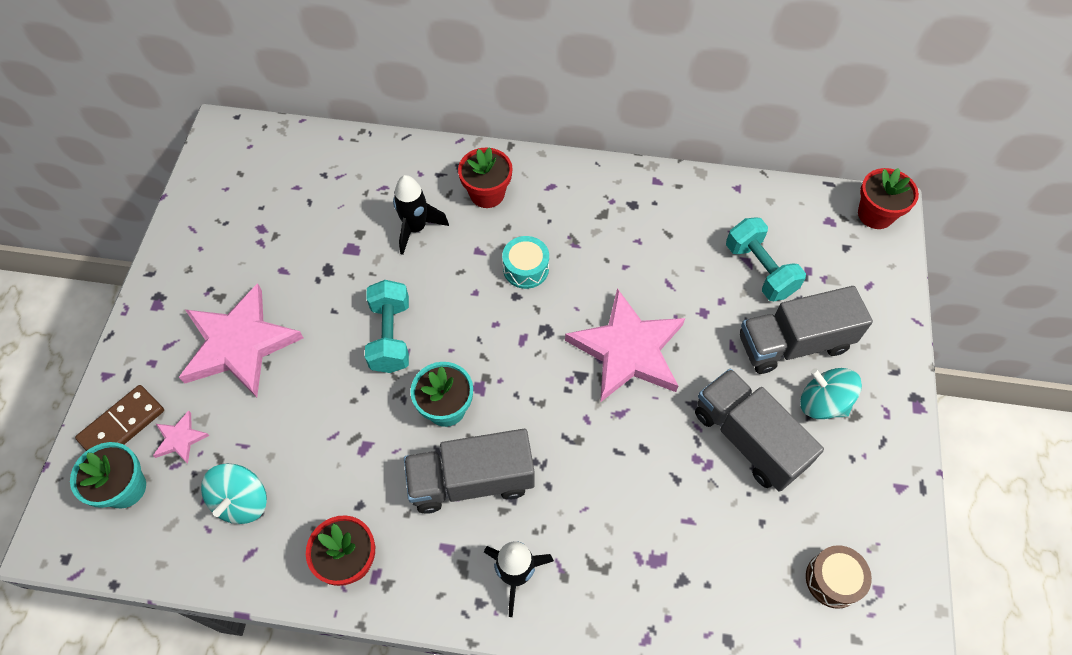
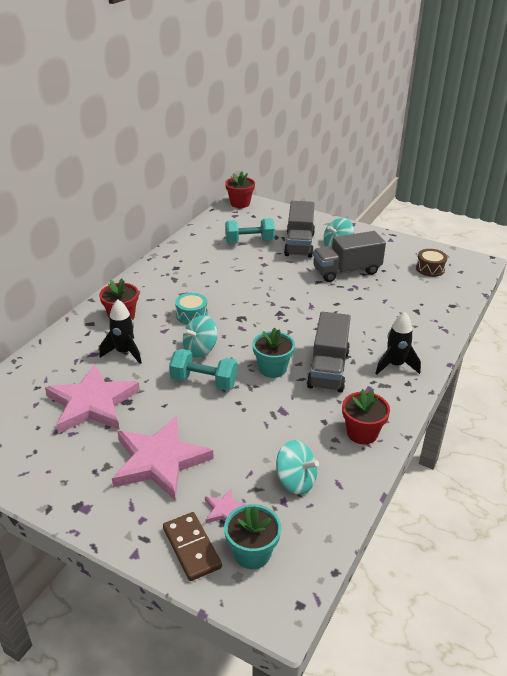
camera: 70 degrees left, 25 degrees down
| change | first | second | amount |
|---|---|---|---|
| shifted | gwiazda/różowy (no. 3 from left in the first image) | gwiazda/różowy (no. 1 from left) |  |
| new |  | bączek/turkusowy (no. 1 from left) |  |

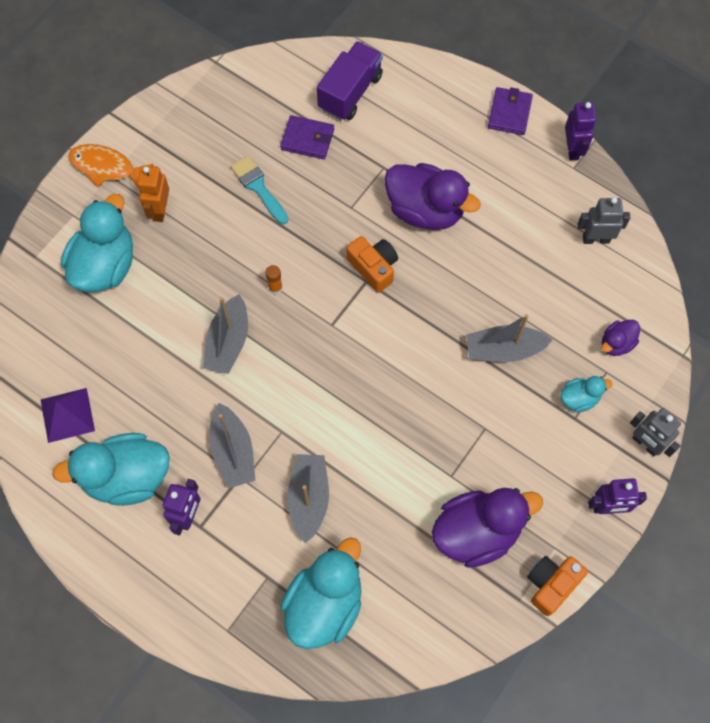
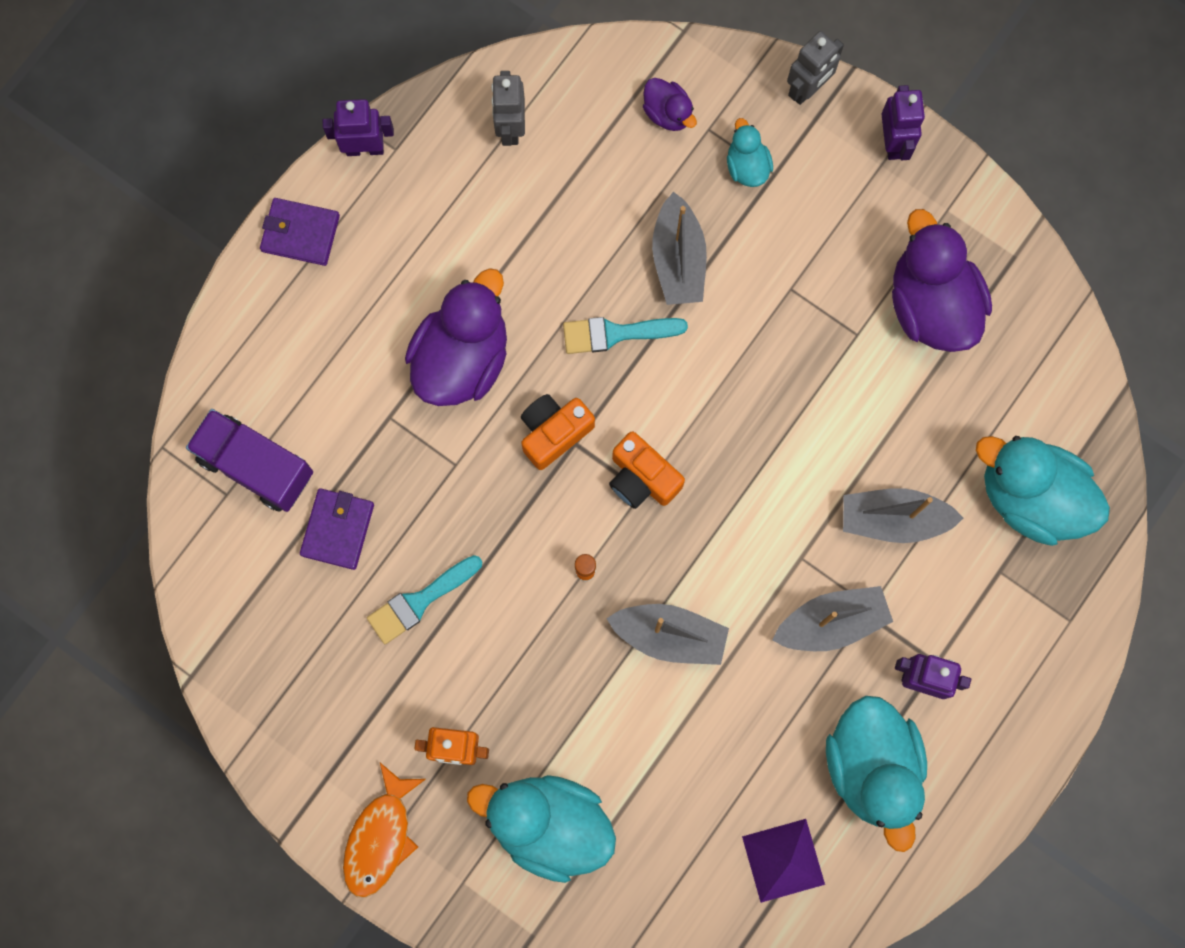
camera: 90 degrees left, 10 degrees up
| change | first | second | amount |
|---|---|---|---|
| shifted | aparat fotograficzny/pomarańczowy (no. 2 from left) |  |  |
| new |  | pędzel/turkusowy (no. 2 from left) |  |

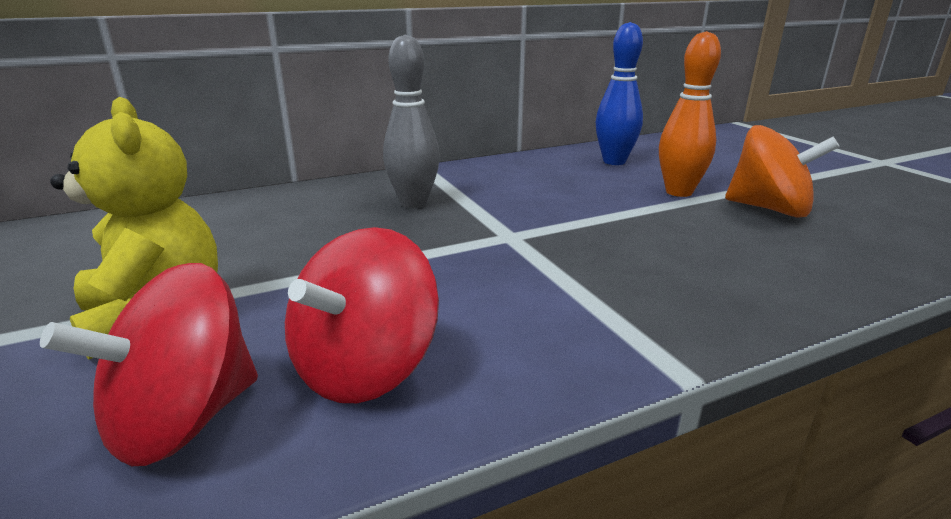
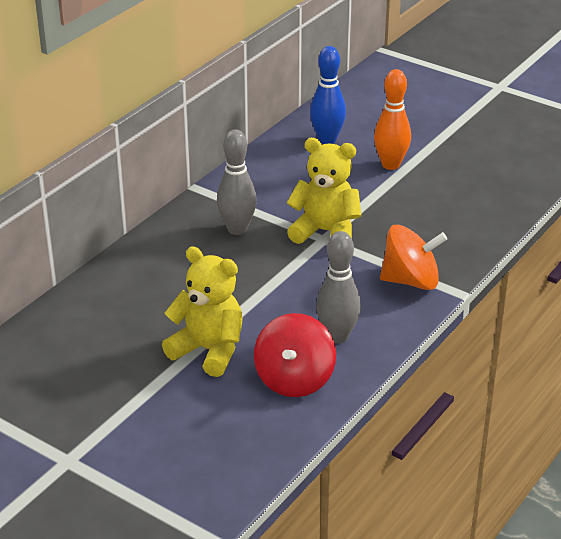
camera: 30 degrees left, 10 degrees up
| change | first | second | amount |
|---|---|---|---|
| swapped | bączek/czerwony (no. 2 from left) | kręgiel/szary (no. 2 from left) |  |
| shifted | bączek/pomarańczowy |  |  |
| new |  | miś/żółty (no. 2 from left) |  |

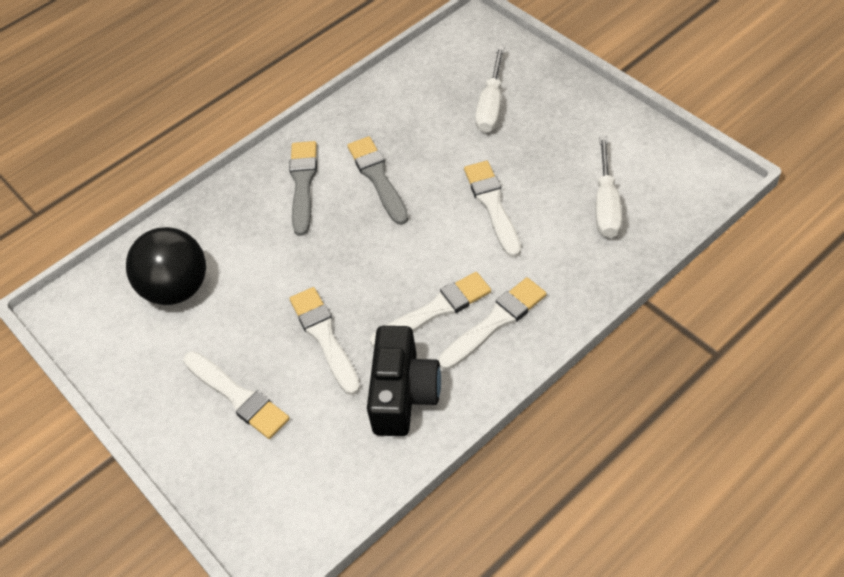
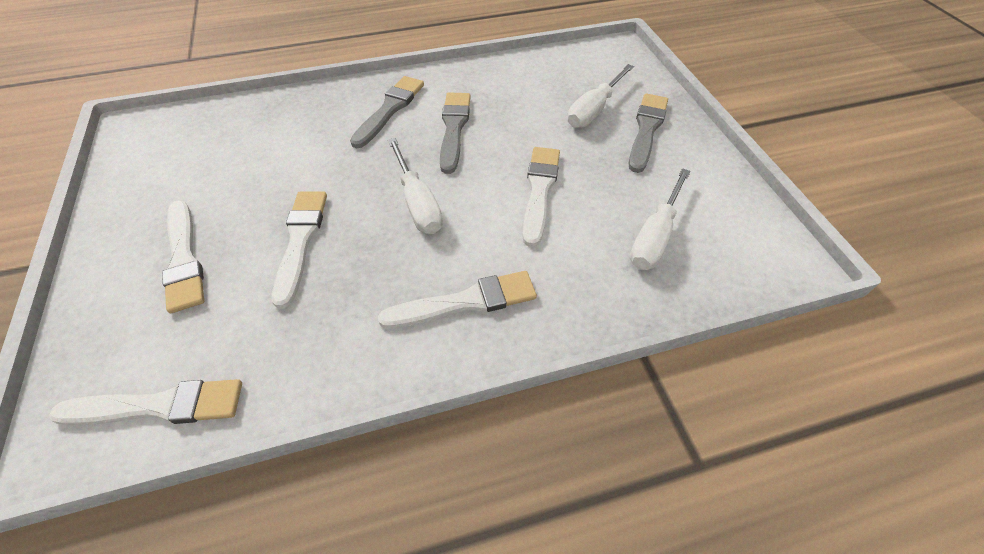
camera: 20 degrees right, 0 degrees up
| change | first | second | amount |
|---|---|---|---|
| gone | piłka/czarny |  |  |
| gone | aparat fotograficzny/czarny |  |  |
| shifted | pędzel/biały (no. 3 from left in the first image) | pędzel/biały (no. 1 from left) |  |
| new |  | śrubokręt/biały (no. 1 from left) |  |
| new |  | pędzel/szary (no. 3 from left) |  |

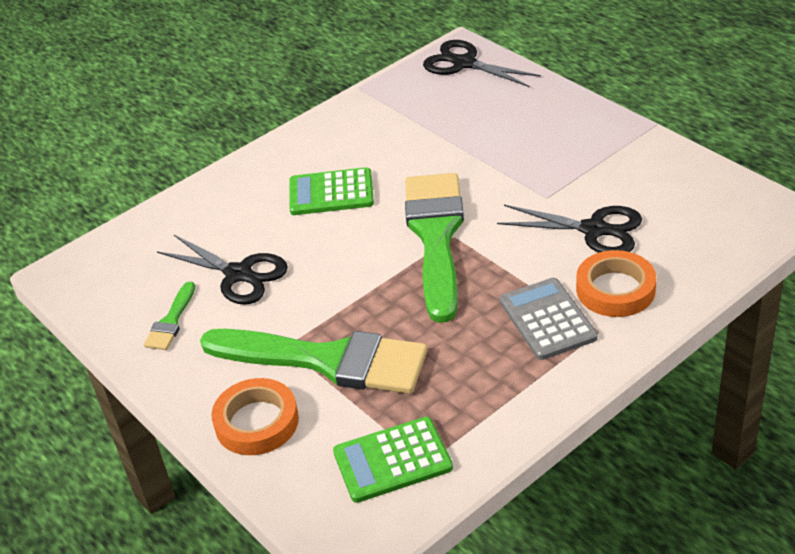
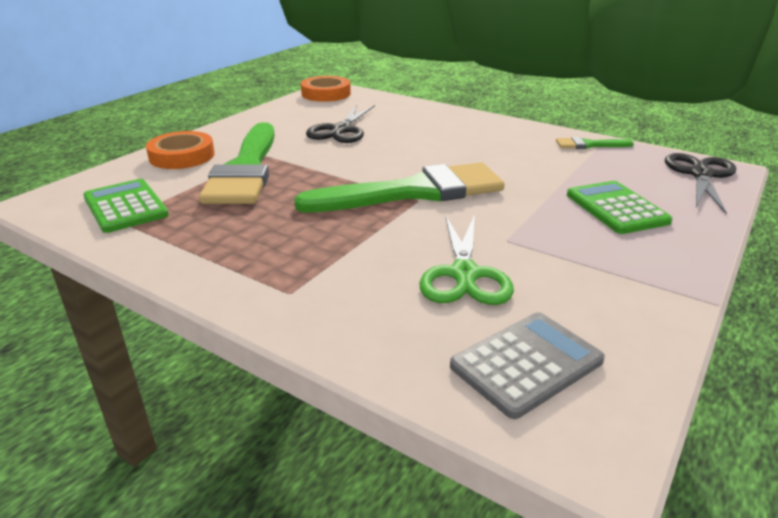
camera: 70 degrees right, 10 degrees down
| change | first | second | amount |
|---|---|---|---|
| shifted | pędzel/zielony (no. 1 from left in the first image) | pędzel/zielony (no. 3 from left) |  |
| shifted | kalkulator/zielony (no. 1 from left in the first image) | kalkulator/zielony (no. 2 from left) |  |
| repainted | nożyczki/czarny (no. 3 from left) | nożyczki/zielony |  |
| shifted | kalkulator/szary |  |  |
| shifted | taśma klejąca/pomarańczowy (no. 2 from left) |  |  |

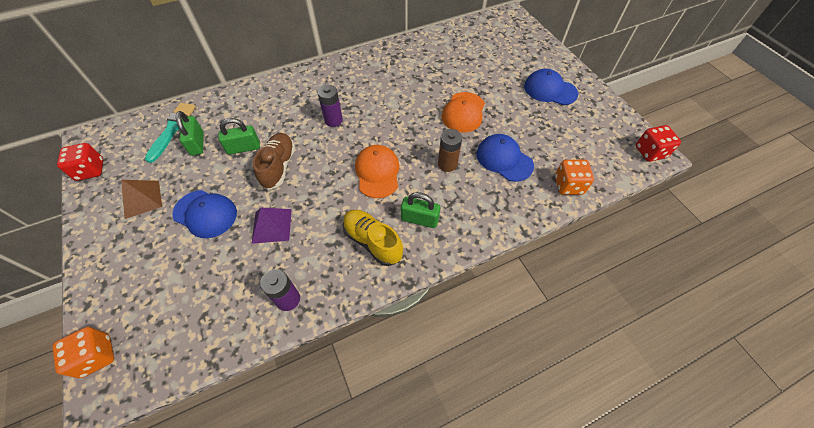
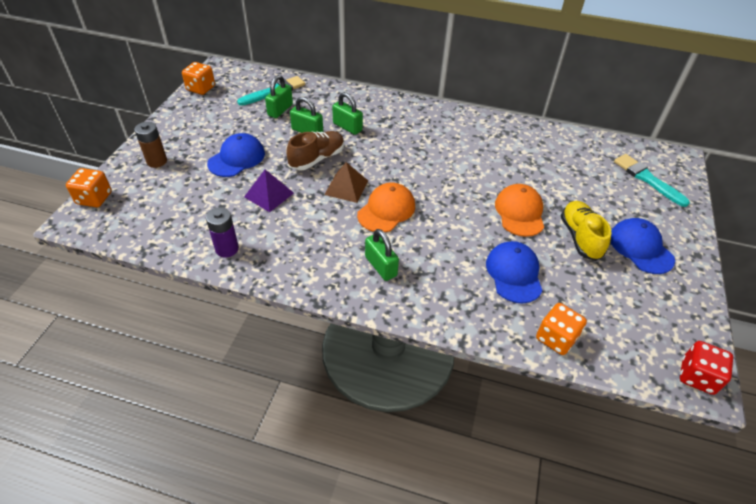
camera: 40 degrees right, 10 degrees down
| change | first | second | amount |
|---|---|---|---|
| repainted | kostka do gry/czerwony (no. 1 from left) | kostka do gry/pomarańczowy (no. 2 from left) |  |
| shifted | piramida/brązowy |  |  |
| rotated | czapka/niebieski (no. 1 from left) |  | 120 degrees counterclockwise |
| gone | bateria/fioletowy (no. 2 from left) |  |  |
| shifted | but/żółty |  |  |
| shifted | bateria/brązowy |  |  |
| rotated | czapka/pomarańczowy (no. 2 from left) |  | 120 degrees clockwise |
| new |  | kłódka/zielony (no. 3 from left) |  |
| new |  | pędzel/turkusowy (no. 2 from left) |  |

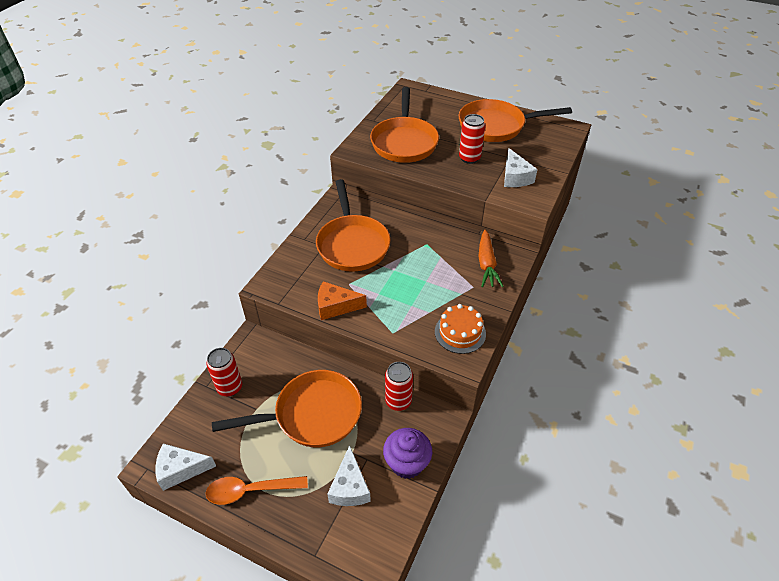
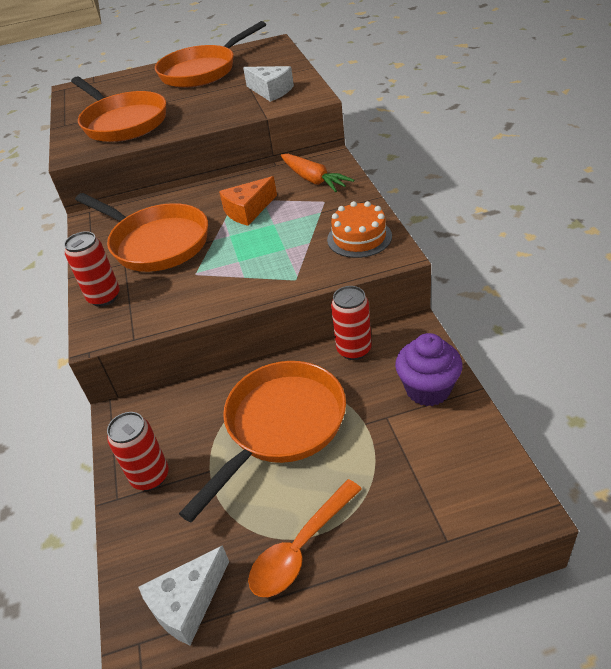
camera: 35 degrees left, 5 degrees down
| change | first | second | amount |
|---|---|---|---|
| shifted | ser/pomarańczowy |  |  |
| gone | ser/biały (no. 2 from left) |  |  |
| shifted | puszka/czerwony (no. 3 from left in the first image) | puszka/czerwony (no. 1 from left) |  |

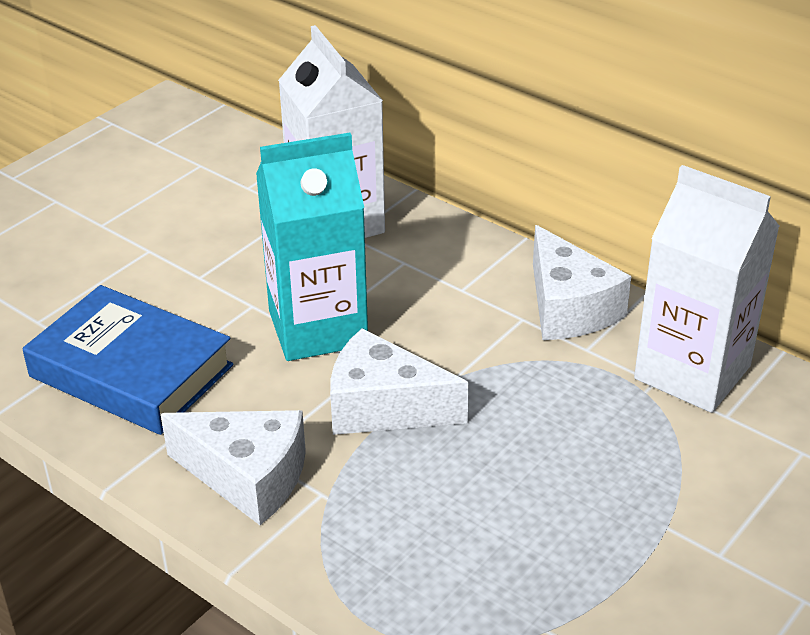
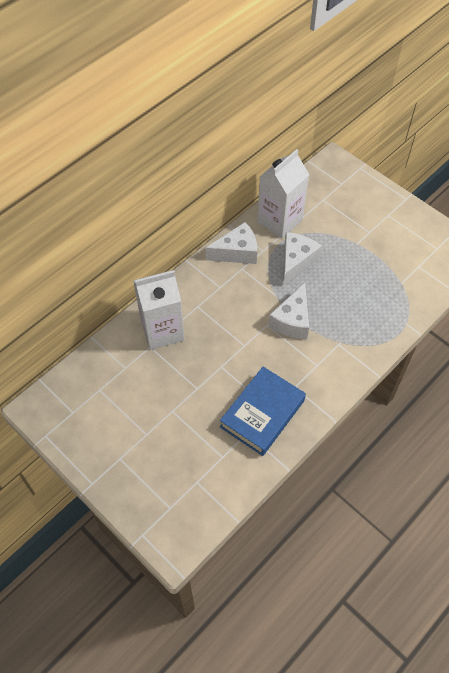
camera: 85 degrees left, 20 degrees up
| change | first | second | amount |
|---|---|---|---|
| shifted | ser/biały (no. 1 from left in the first image) | ser/biały (no. 3 from left) |  |
| gone | karton mleka/turkusowy |  |  |

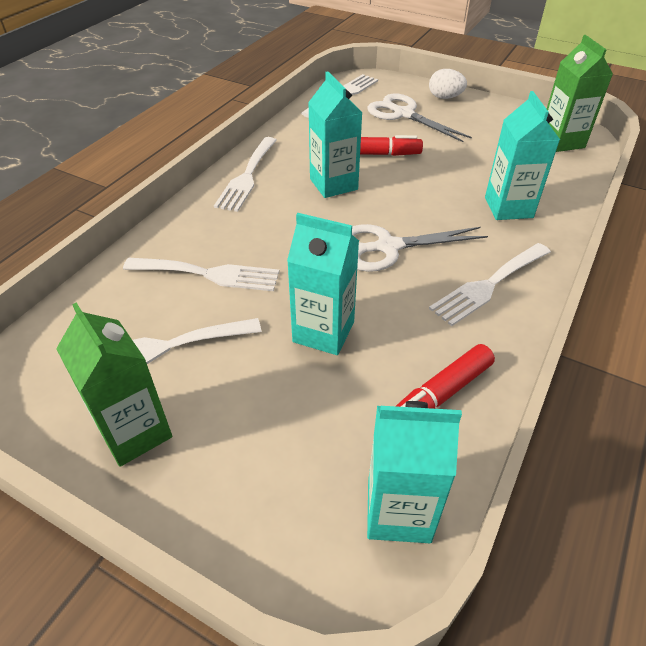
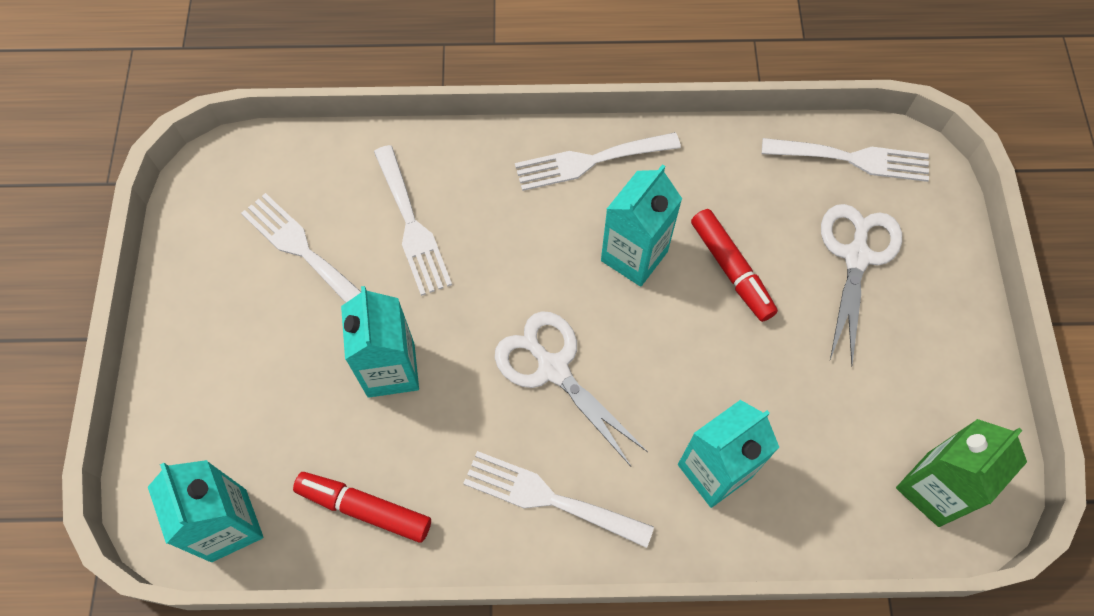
camera: 60 degrees right, 20 degrees up
| change | first | second | amount |
|---|---|---|---|
| gone | karton mleka/zielony (no. 1 from left) |  |  |
| gone | jajko/biały |  |  |

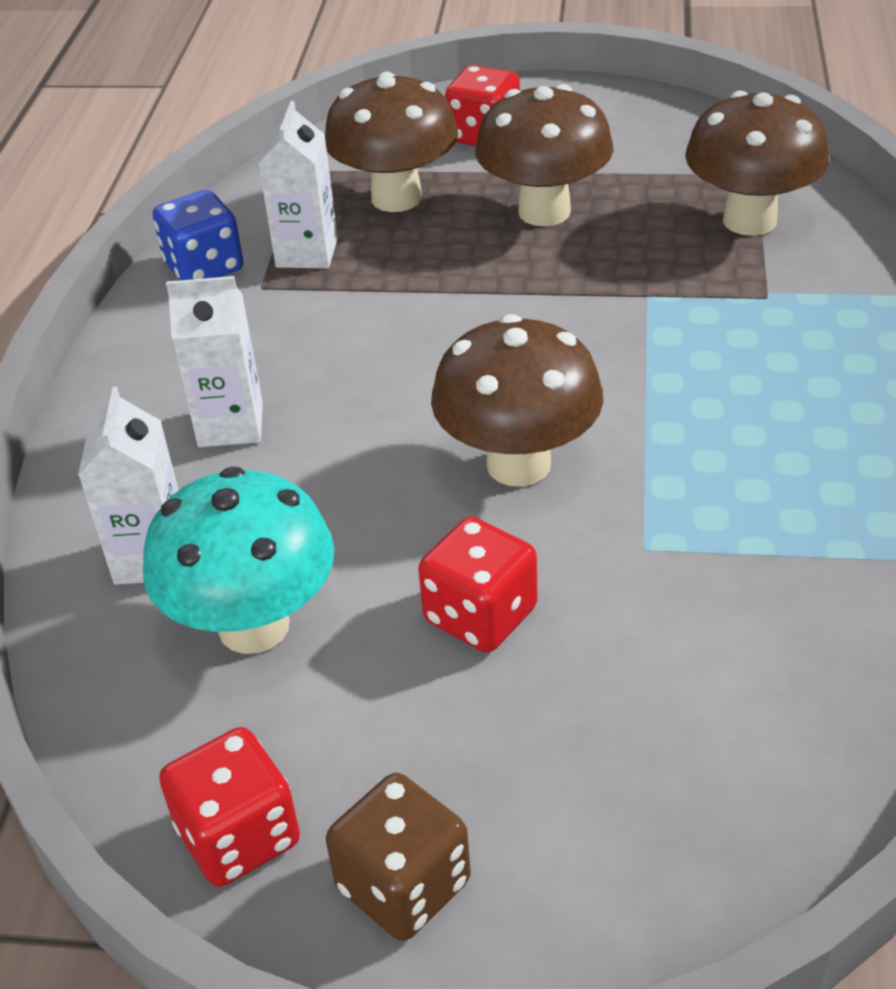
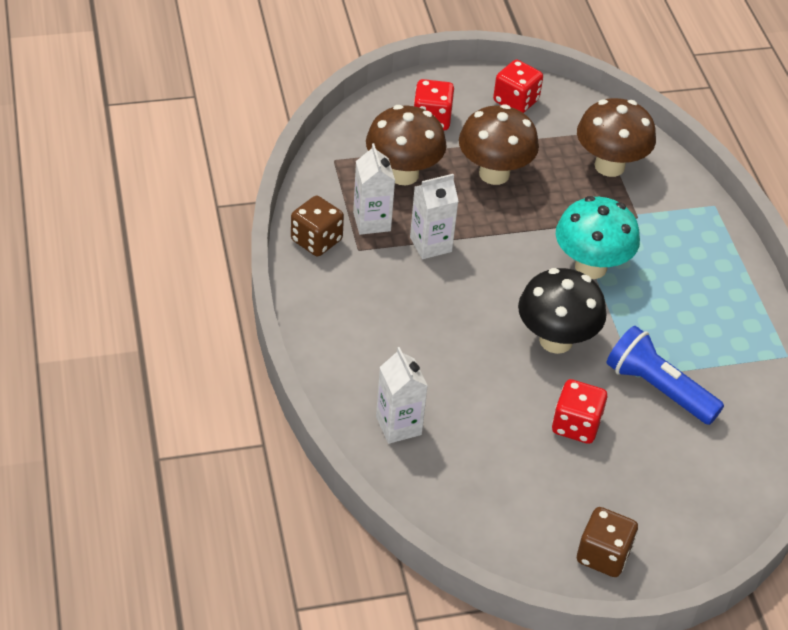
camera: 25 degrees left, 5 degrees up
| change | first | second | amount |
|---|---|---|---|
| shifted | grzyb/turkusowy |  |  |
| repainted | kostka do gry/niebieski | kostka do gry/brązowy (no. 1 from left) |  |
| shifted | kostka do gry/czerwony (no. 1 from left in the first image) | kostka do gry/czerwony (no. 2 from left) |  |
| shifted | karton mleka/biały (no. 2 from left in the first image) | karton mleka/biały (no. 3 from left) |  |
| repainted | grzyb/brązowy (no. 2 from left) | grzyb/czarny |  |
| new |  | latarka/niebieski |  |

